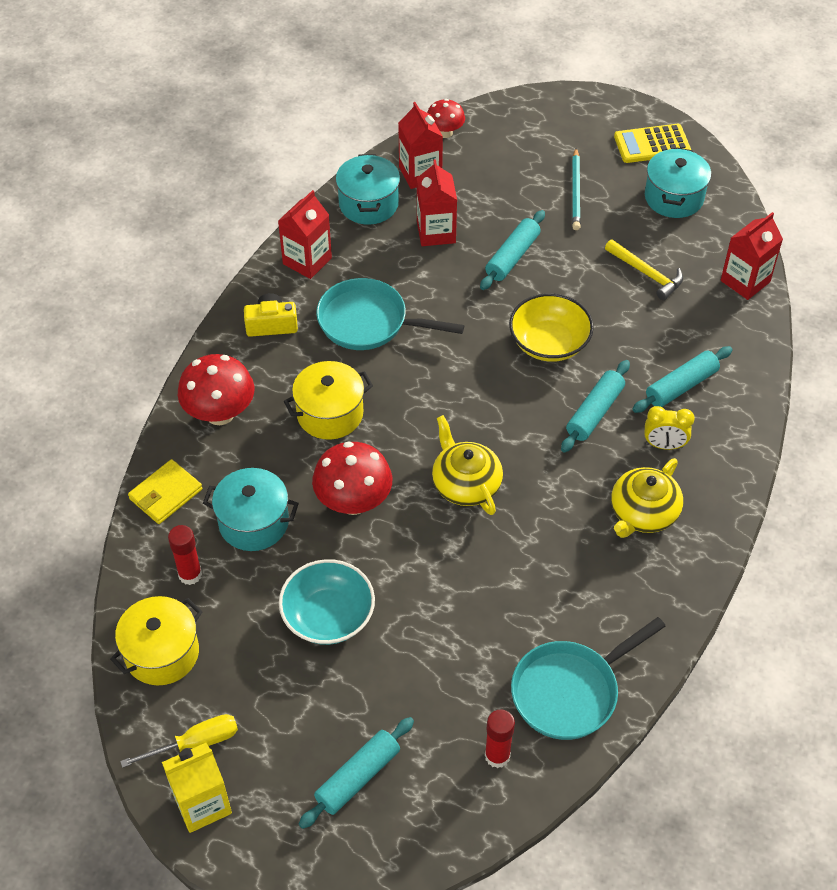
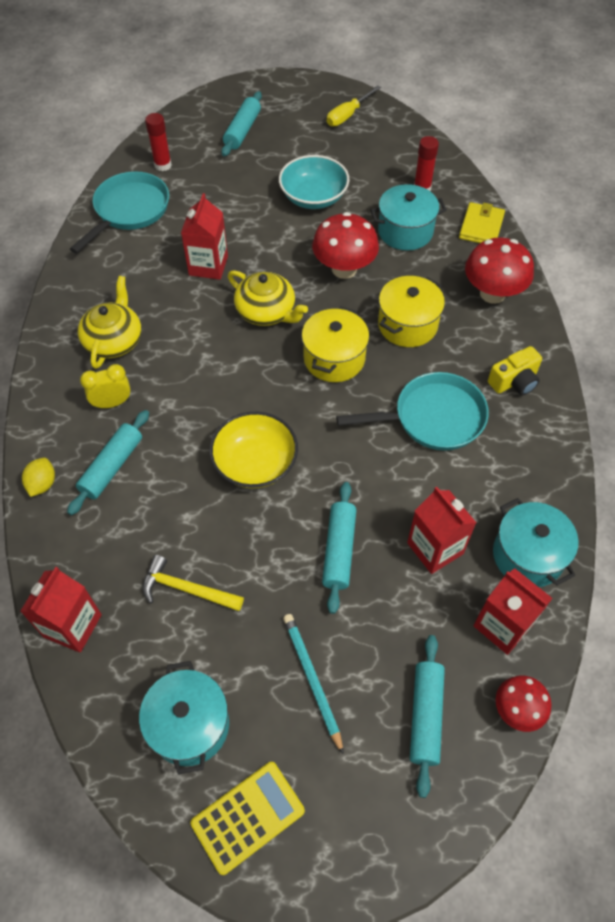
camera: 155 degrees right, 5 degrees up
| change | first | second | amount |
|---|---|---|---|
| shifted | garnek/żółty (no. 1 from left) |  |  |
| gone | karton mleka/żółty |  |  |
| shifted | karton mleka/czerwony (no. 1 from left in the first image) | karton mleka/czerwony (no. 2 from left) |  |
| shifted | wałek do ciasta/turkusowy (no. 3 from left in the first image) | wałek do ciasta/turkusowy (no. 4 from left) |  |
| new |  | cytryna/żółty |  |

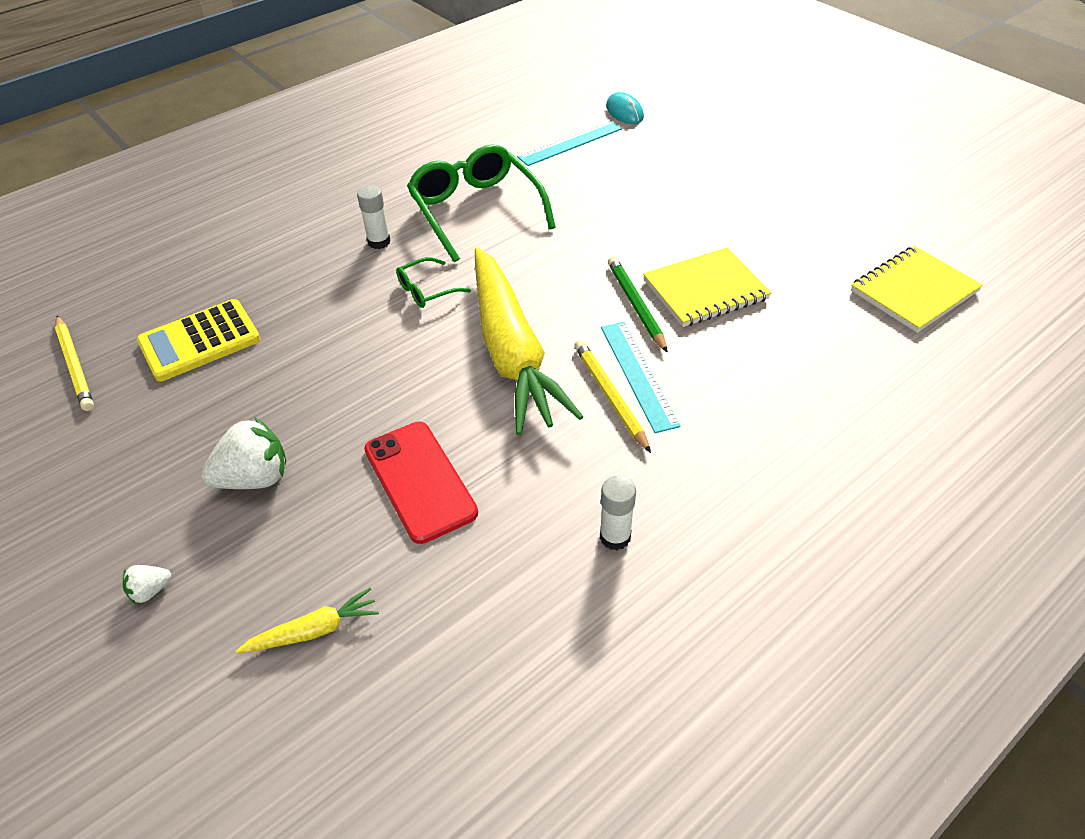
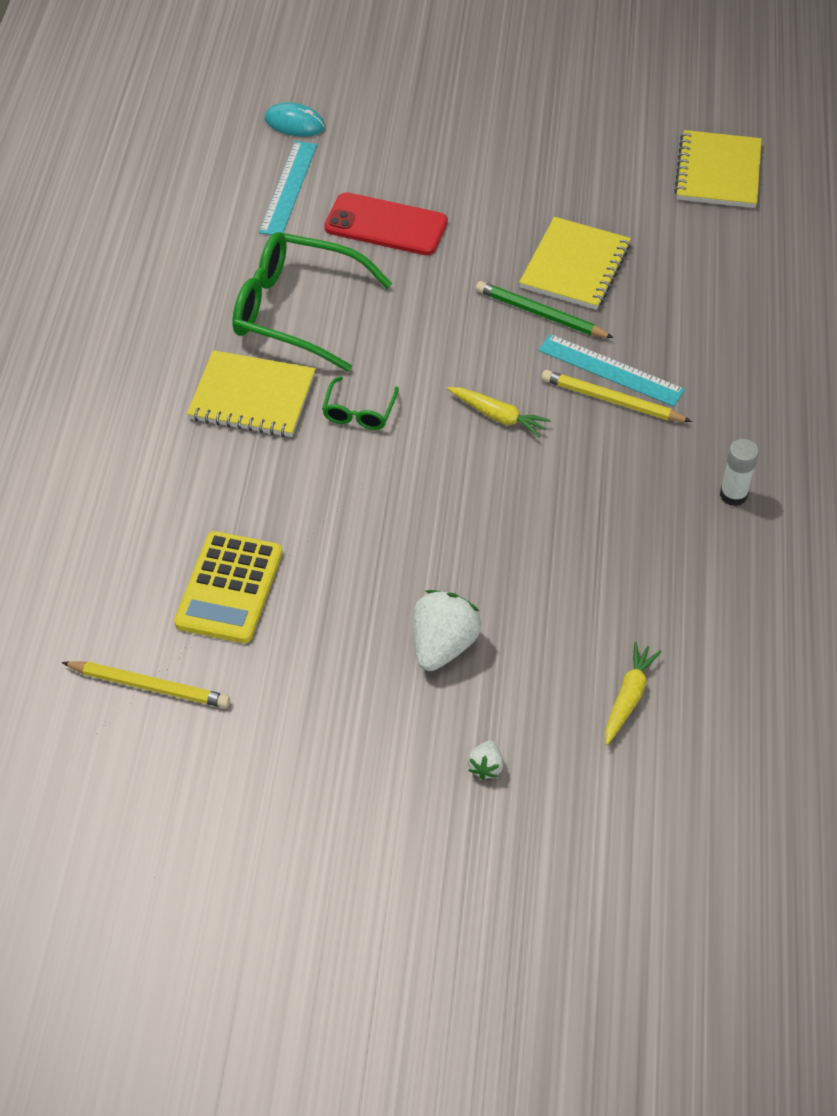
camera: 45 degrees left, 5 degrees up
| change | first | second | amount |
|---|---|---|---|
| swapped | klej w sztyfcie/biały (no. 1 from left) | zeszyt/żółty (no. 1 from left) |  |
| shifted | telefon/czerwony |  |  |
| scaled | marchewka/żółty (no. 2 from left in the first image) | marchewka/żółty (no. 1 from left) | x0.40 |

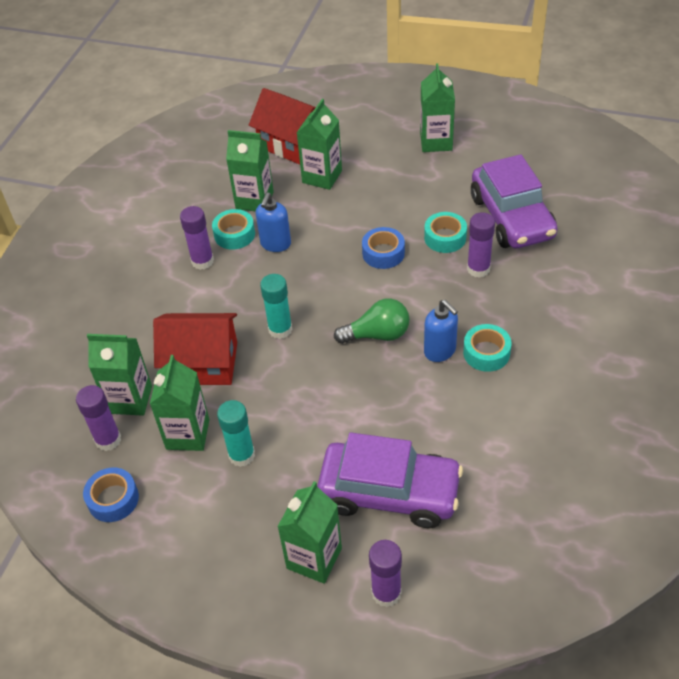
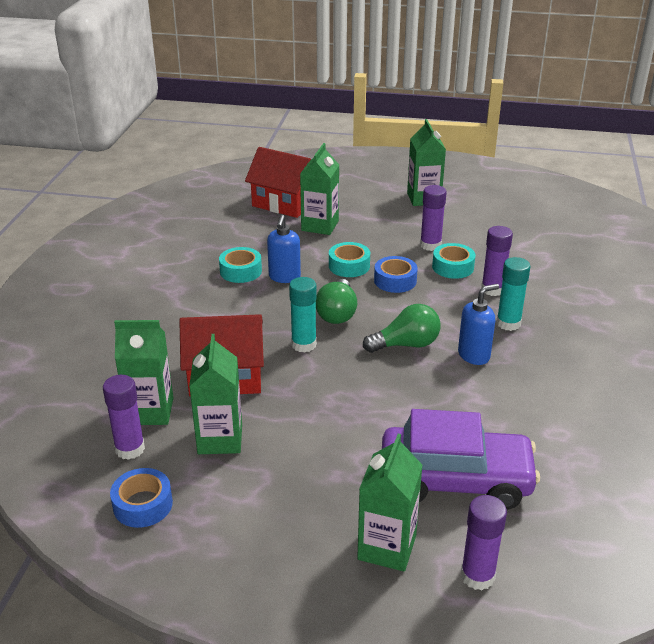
camera: 10 degrees left, 15 degrees down
| change | first | second | amount |
|---|---|---|---|
| shifted | klej w sztyfcie/fioletowy (no. 2 from left) |  |  |
| shifted | klej w sztyfcie/turkusowy (no. 1 from left in the first image) | klej w sztyfcie/turkusowy (no. 2 from left) |  |
| gone | karton mleka/zielony (no. 3 from left) |  |  |
| rotated | dozownik mydła/niebieski (no. 2 from left) |  | 75 degrees counterclockwise |
| shifted | taśma klejąca/turkusowy (no. 3 from left in the first image) | taśma klejąca/turkusowy (no. 2 from left) |  |
| gone | samochód/fioletowy (no. 2 from left) |  |  |
| new |  | żarówka/zielony (no. 1 from left) |  |

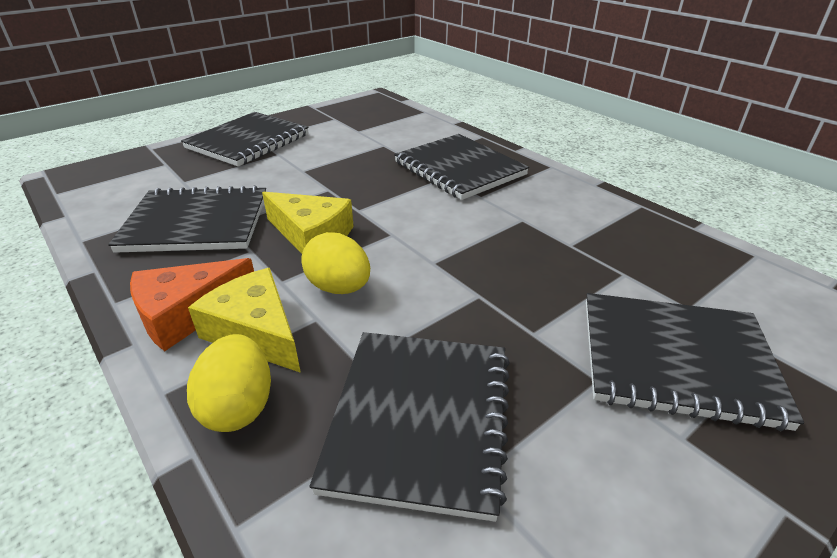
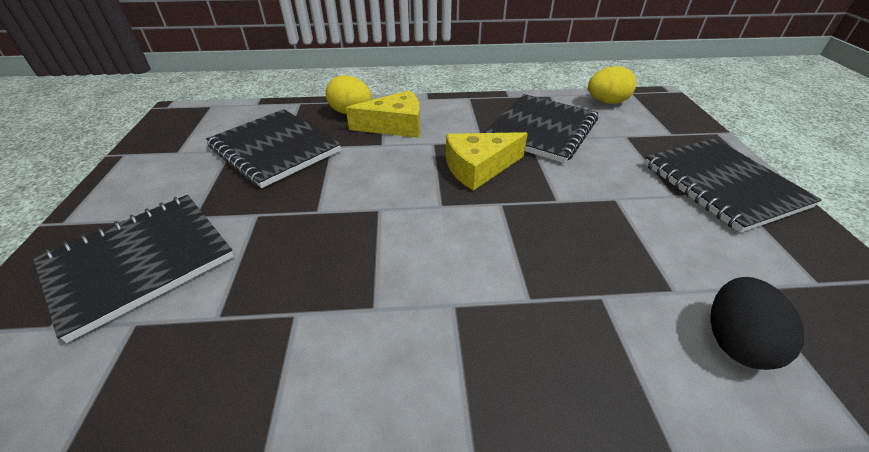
camera: 125 degrees right, 5 degrees up
| change | first | second | amount |
|---|---|---|---|
| gone | ser/pomarańczowy |  |  |
| shifted | jajko/żółty (no. 2 from left) |  |  |
| gone | zeszyt/czarny (no. 4 from left) |  |  |
| new |  | jajko/czarny |  |

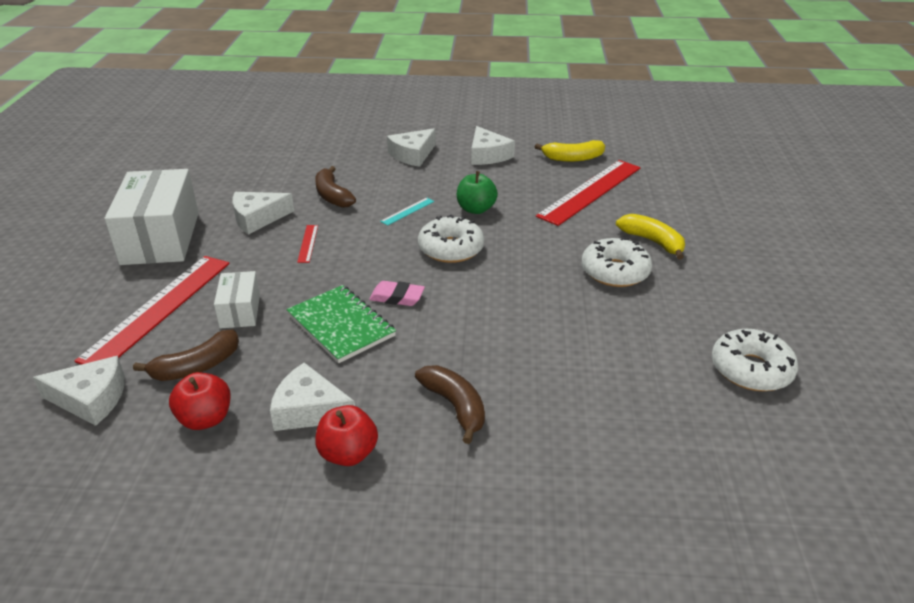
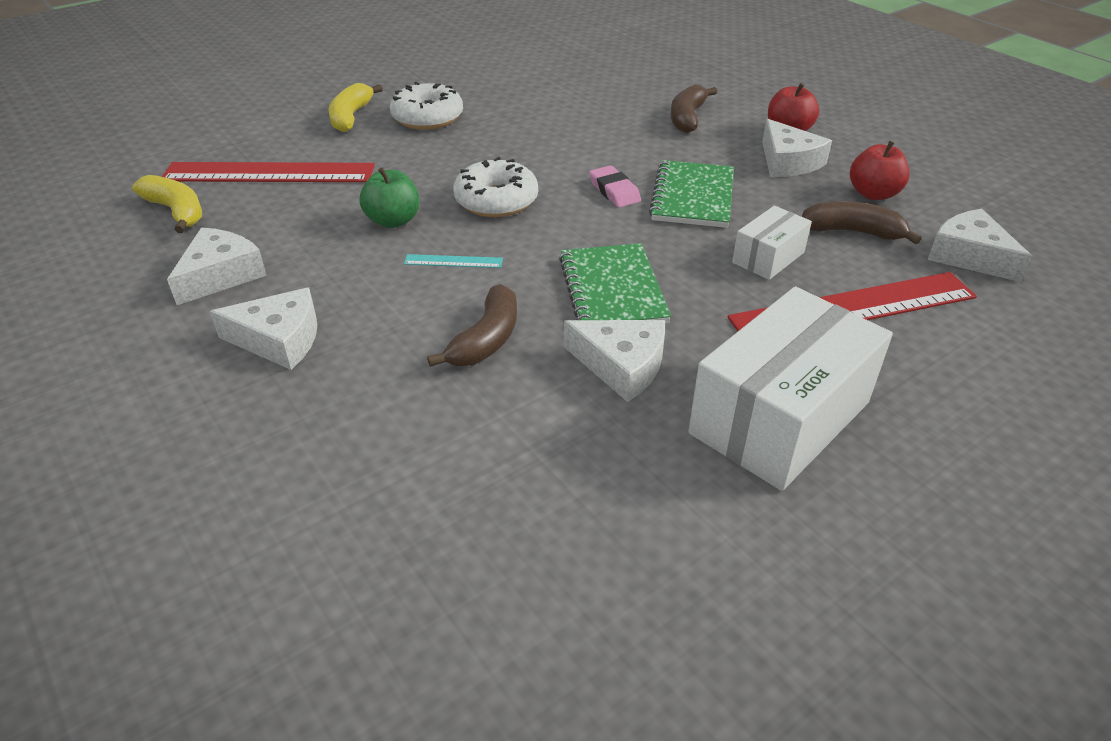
camera: 130 degrees left, 5 degrees up
| change | first | second | amount |
|---|---|---|---|
| swapped | linijka/czerwony (no. 2 from left) | zeszyt/zielony (no. 1 from left) |  |
| gone | donut/biały (no. 3 from left) |  |  |

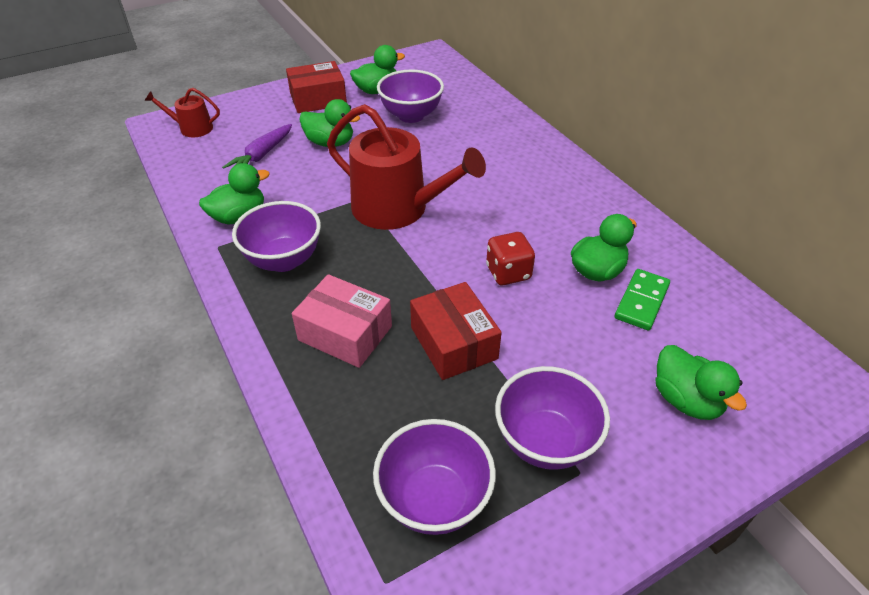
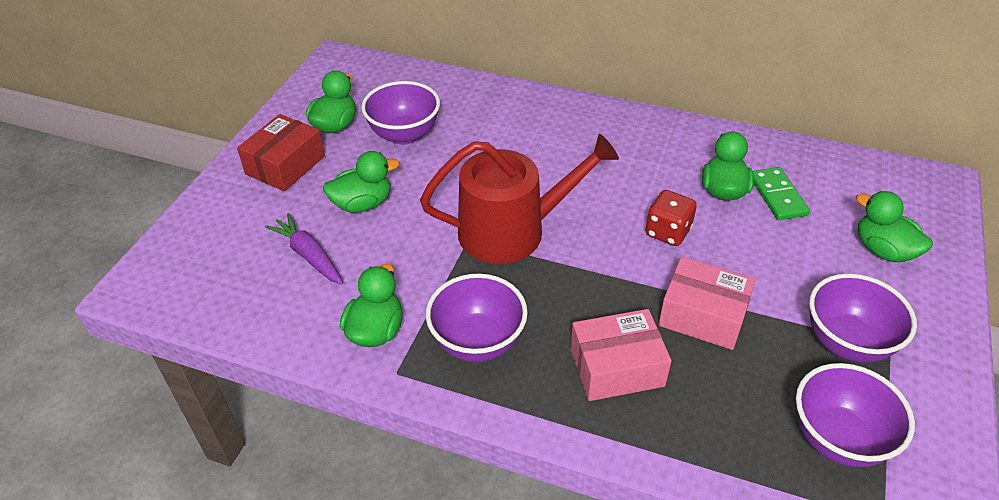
camera: 40 degrees left, 0 degrees up
| change | first | second | amount |
|---|---|---|---|
| gone | konewka/czerwony (no. 1 from left) |  |  |
| rotated | marchewka/fioletowy |  | 150 degrees clockwise |
| repainted | pudełko/czerwony (no. 2 from left) | pudełko/różowy (no. 2 from left) |  |
| rotated | kaczka/zielony (no. 5 from left) |  | 150 degrees counterclockwise |

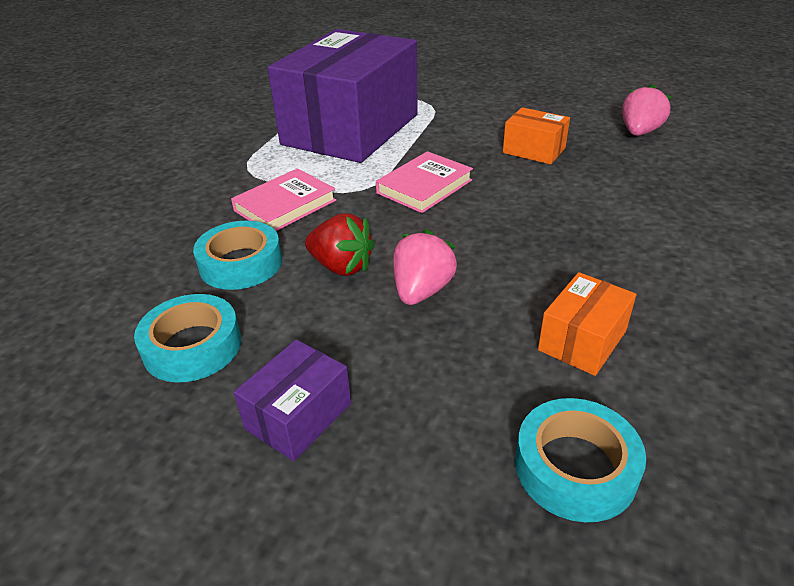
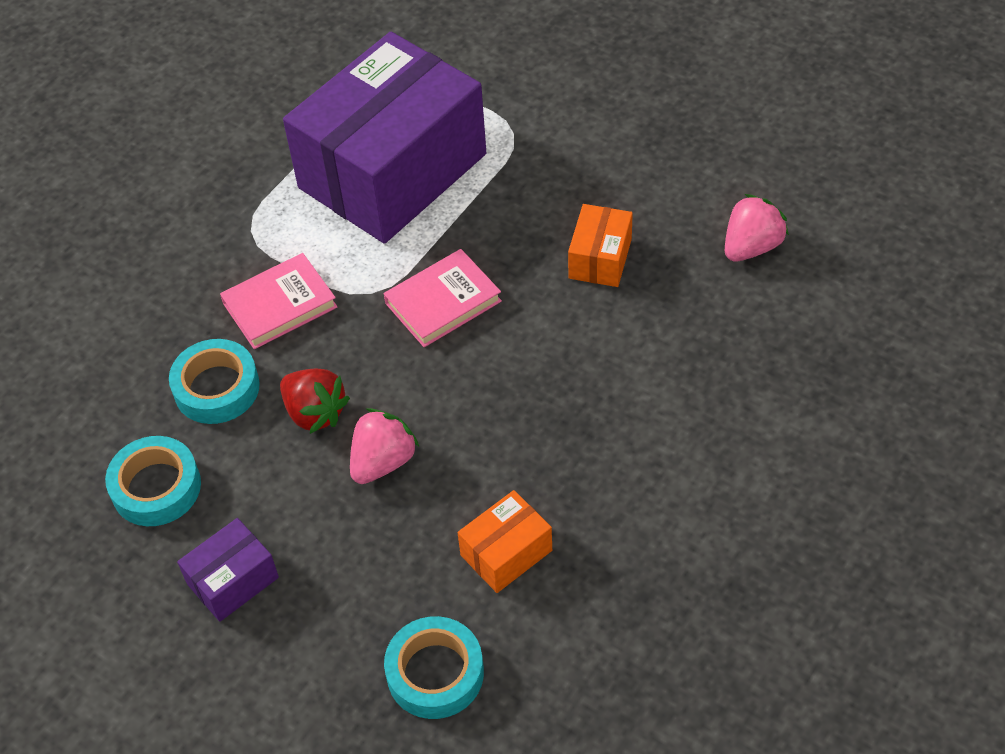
camera: 15 degrees right, 15 degrees up
| change | first | second | amount |
|---|---|---|---|
| rotated | pudełko/pomarańczowy (no. 1 from left in the first image) | pudełko/pomarańczowy (no. 2 from left) | 60 degrees clockwise |

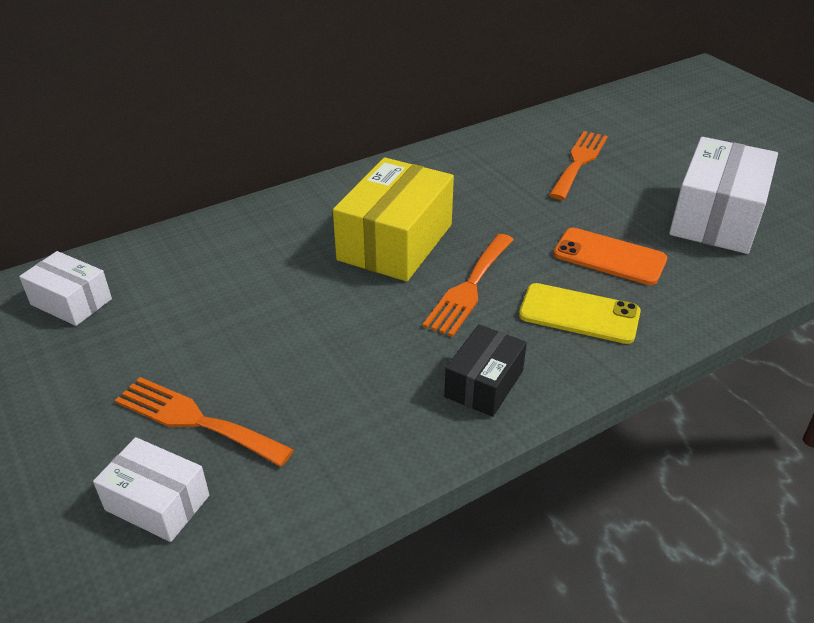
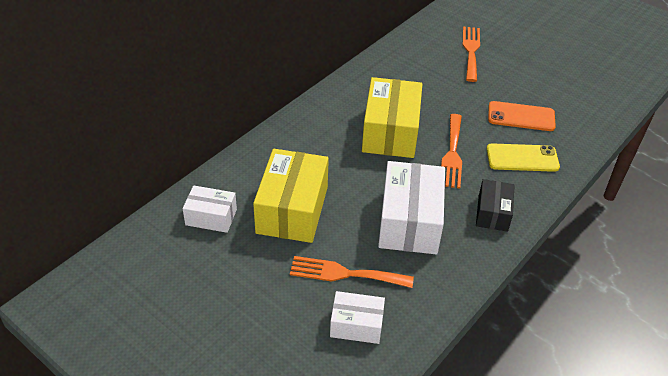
camera: 20 degrees left, 5 degrees up
| change | first | second | amount |
|---|---|---|---|
| shifted | pudełko/biały (no. 3 from left) |  |  |
| new |  | pudełko/żółty (no. 1 from left) |  |

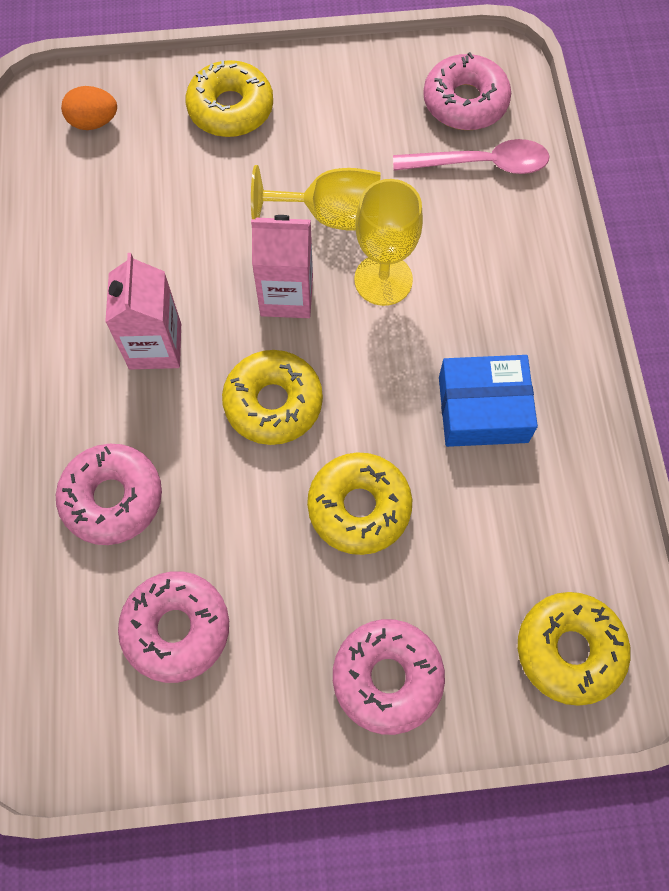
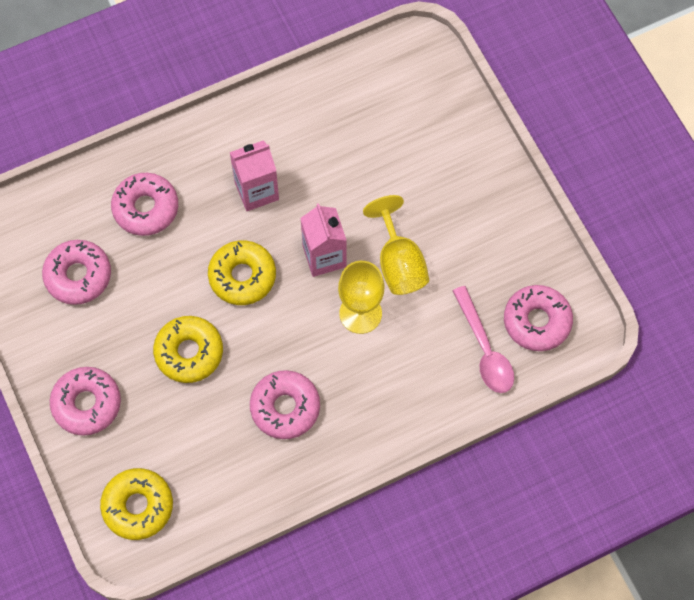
camera: 70 degrees right, 0 degrees up
| change | first | second | amount |
|---|---|---|---|
| gone | jajko/pomarańczowy |  |  |
| gone | donut/żółty (no. 1 from left) |  |  |
| swapped | pudełko/niebieski | donut/różowy (no. 4 from left) |  |

